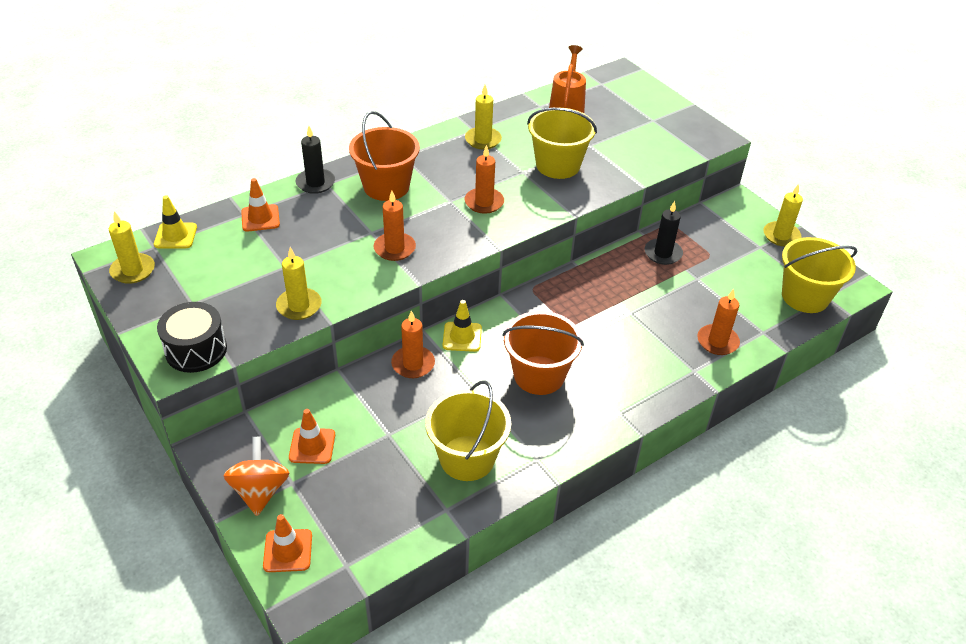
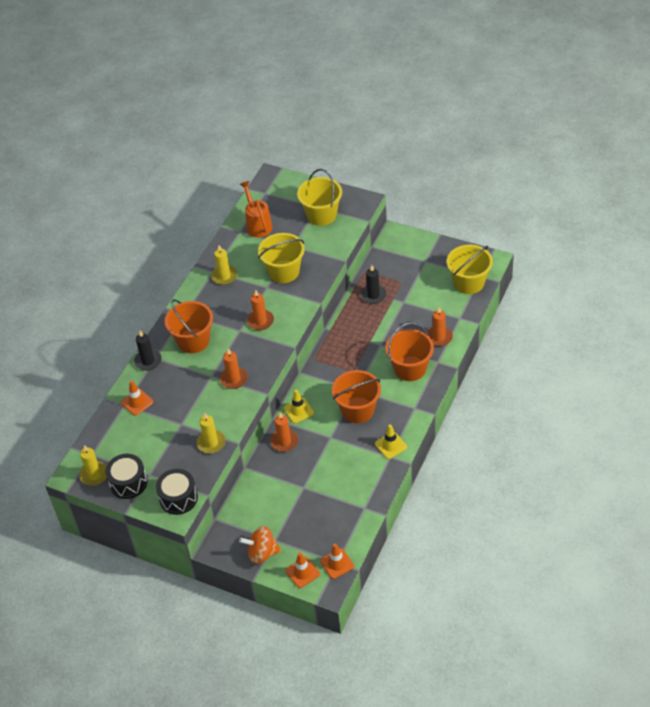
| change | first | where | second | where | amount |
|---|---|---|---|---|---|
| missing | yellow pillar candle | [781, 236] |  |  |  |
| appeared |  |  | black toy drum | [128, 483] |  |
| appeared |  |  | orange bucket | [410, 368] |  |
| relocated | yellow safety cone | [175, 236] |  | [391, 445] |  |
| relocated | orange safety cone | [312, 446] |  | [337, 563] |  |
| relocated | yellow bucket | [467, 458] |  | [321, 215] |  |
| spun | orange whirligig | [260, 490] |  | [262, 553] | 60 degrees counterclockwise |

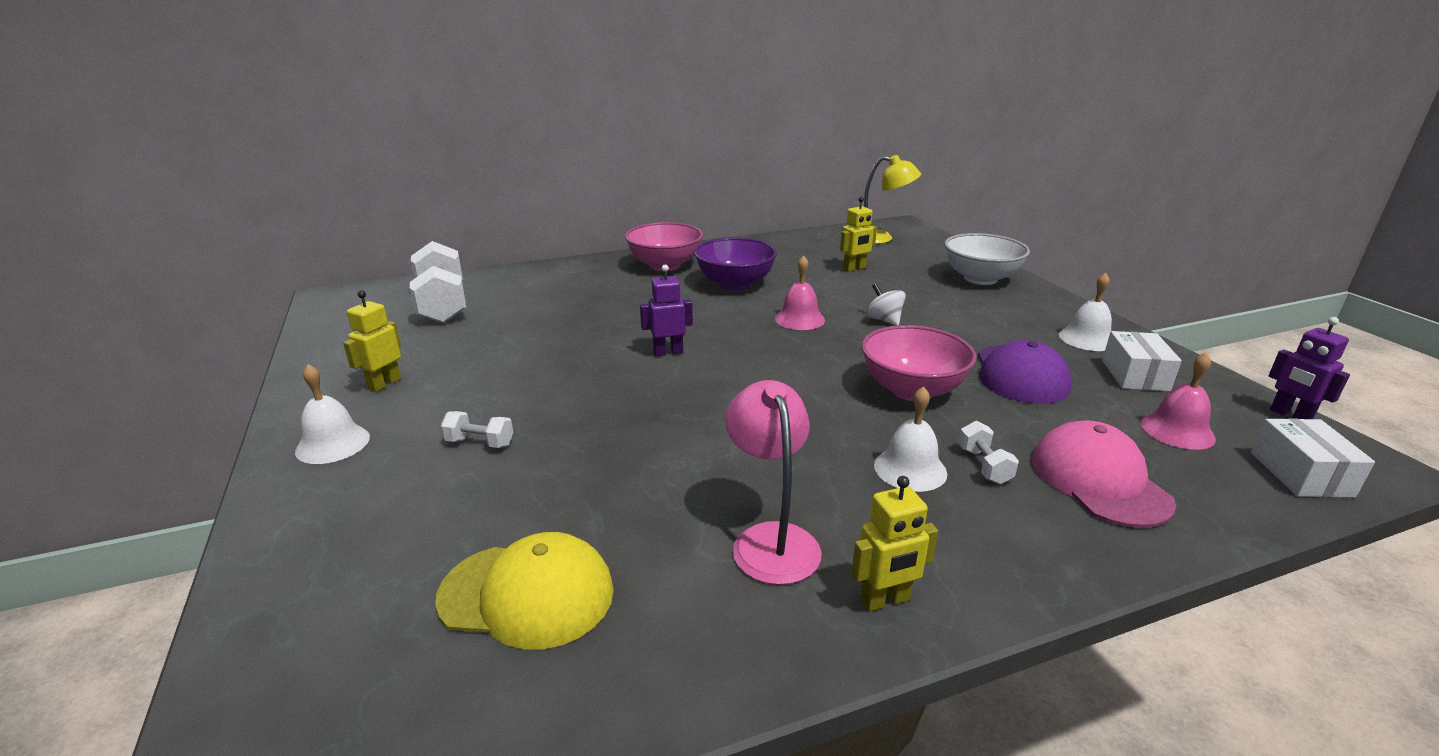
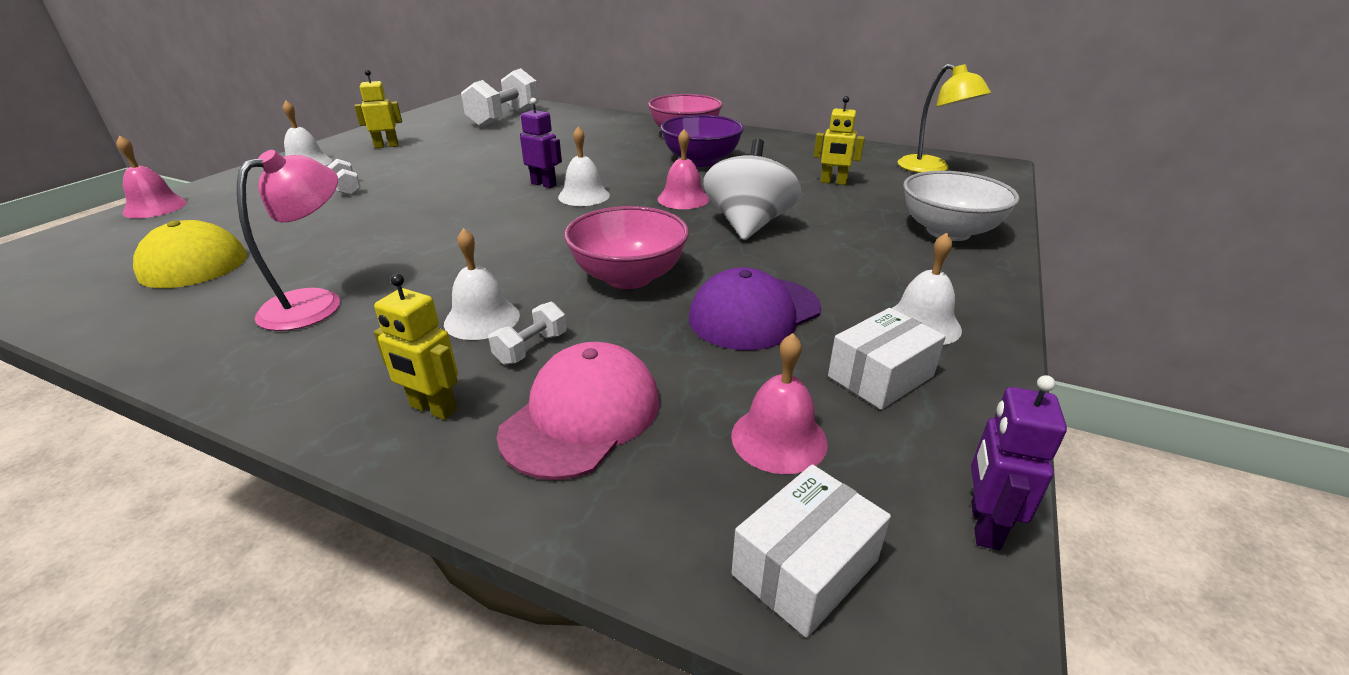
| change | first | where | second | where | amount |
|---|---|---|---|---|---|
| appeared |  |  | rosy school bell | [155, 207] |  |
| appeared |  |  | white school bell | [584, 196] |  |
| relocated | yellow robot | [885, 600] |  | [433, 409] |  |
| size | white whirligig | [884, 320] |  | [748, 225] | x1.96 |

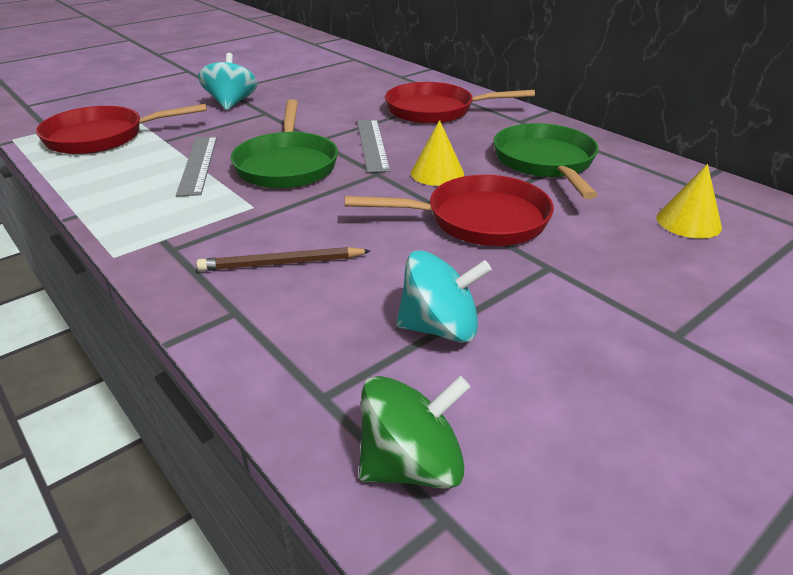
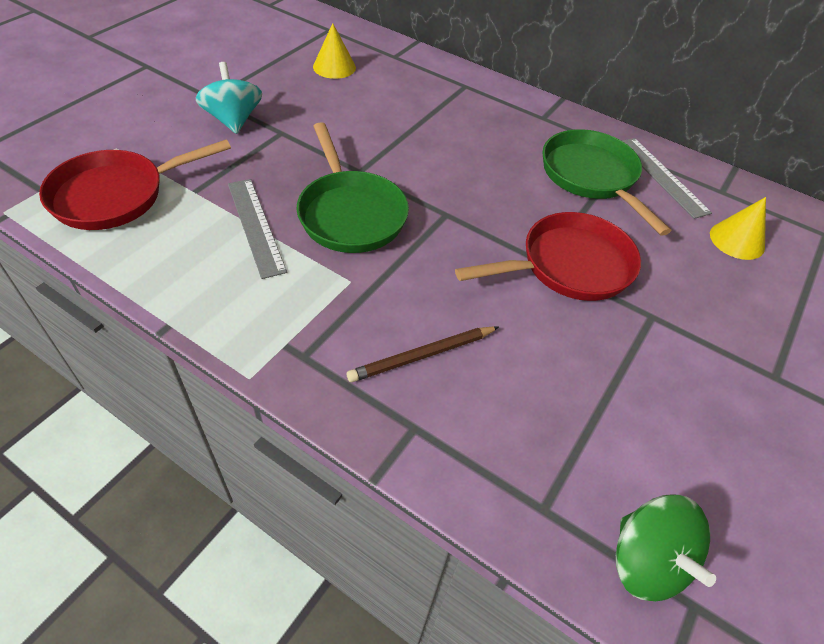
| change | first | where | second | where | amount |
|---|---|---|---|---|---|
| missing | red frying pan | [435, 110] |  |  |  |
| missing | teal whirligig | [440, 328] |  |  |  |
| relocated | ash-grey straightedge | [372, 144] |  | [662, 176] |  |
| relocated | yellow cone | [437, 173] |  | [334, 67] |  |
| spun | leaf-green whirligig | [412, 465] |  | [647, 561] | 105 degrees clockwise |

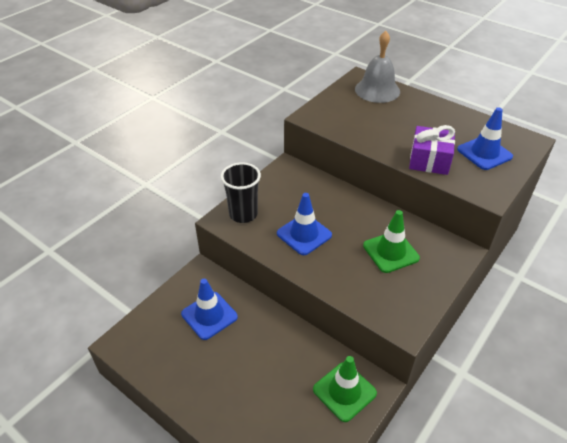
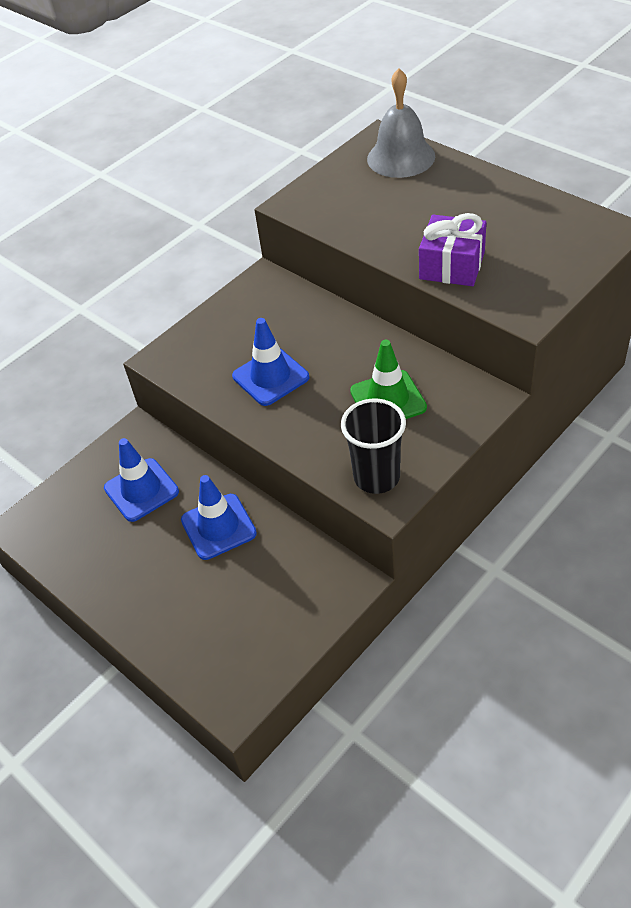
| change | first | where | second | where | amount |
|---|---|---|---|---|---|
| missing | leaf-green safety cone | [344, 391] |  |  |  |
| relocated | black tumbler | [243, 214] |  | [376, 477] |  |
| relocated | blue safety cone | [484, 153] |  | [218, 527] |  |

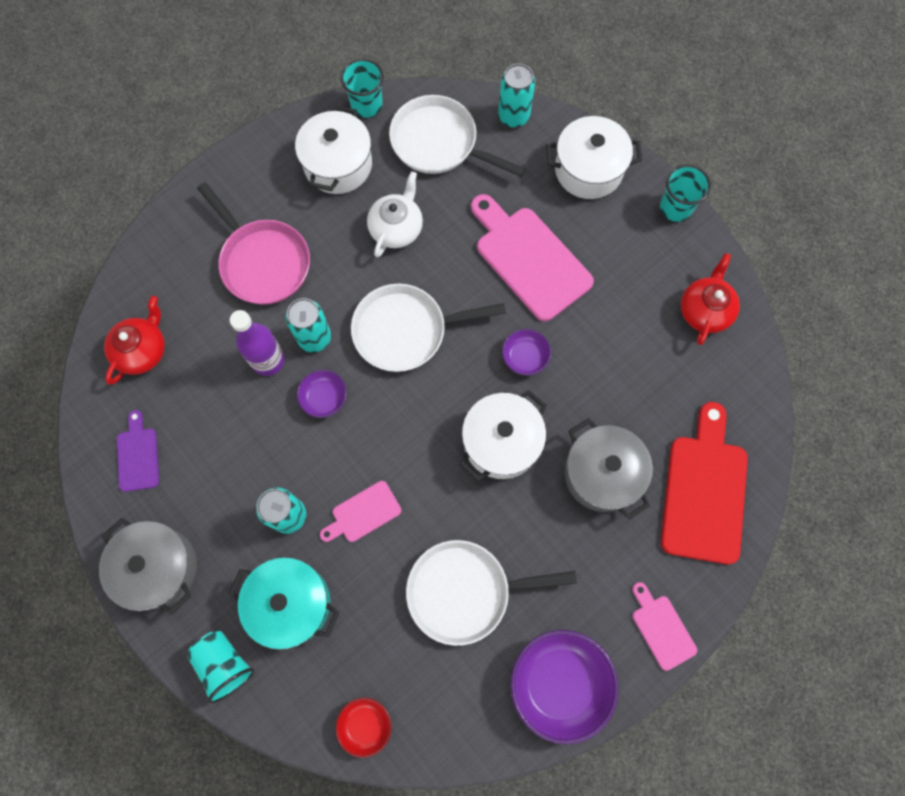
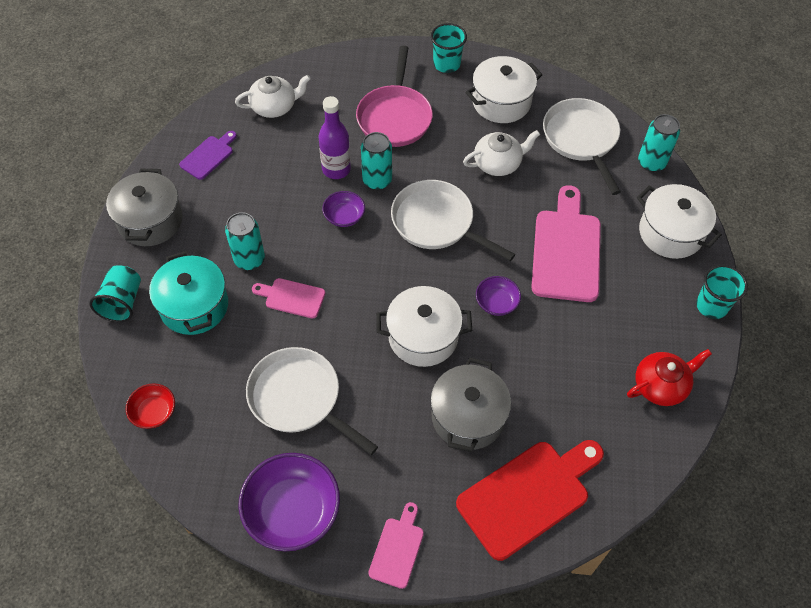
| change | first | where | second | where | amount |
|---|---|---|---|---|---|
| relocated | teal tumbler | [366, 105] |  | [446, 64] |  |
| colour | red china teapot | [142, 350] | white china teapot | [274, 106] |  |

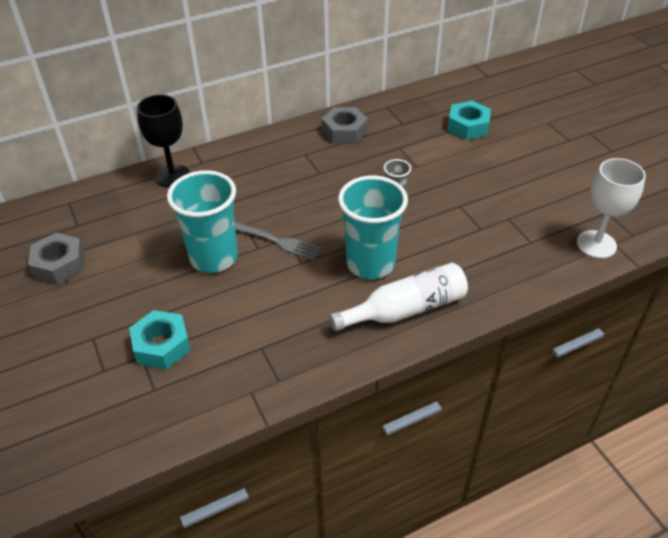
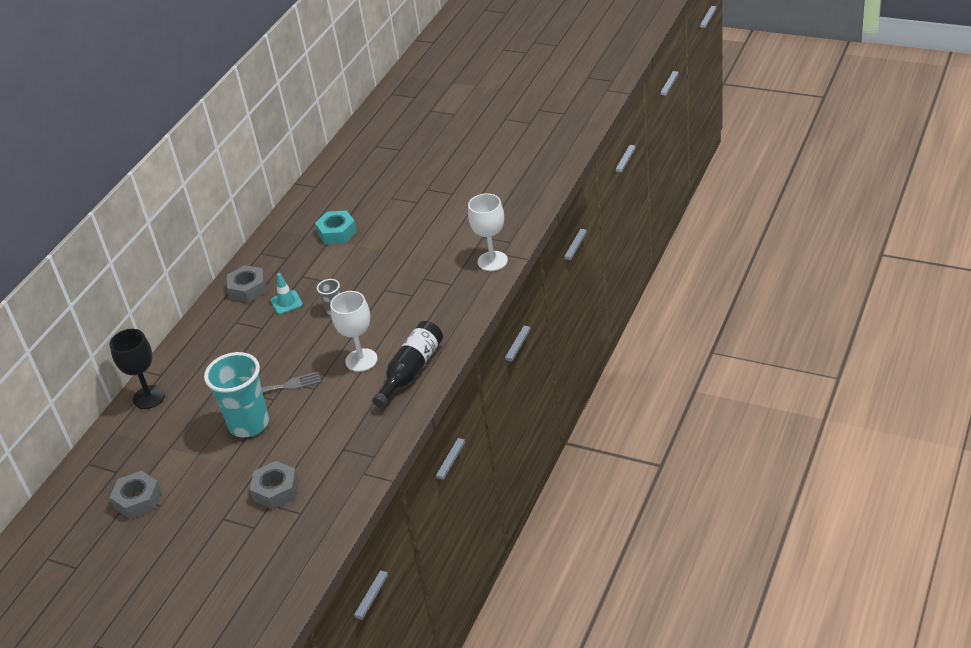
| change | first | where | second | where | amount |
|---|---|---|---|---|---|
| appeared |  |  | teal safety cone | [286, 302] |  |
| exchanged | teal tumbler | [370, 263] | white chalice | [361, 360] |  |
| colour | teal nut | [162, 345] | ash-grey nut | [276, 490] |  |
| colour | white bottle | [406, 309] | black bottle | [411, 371] |  |

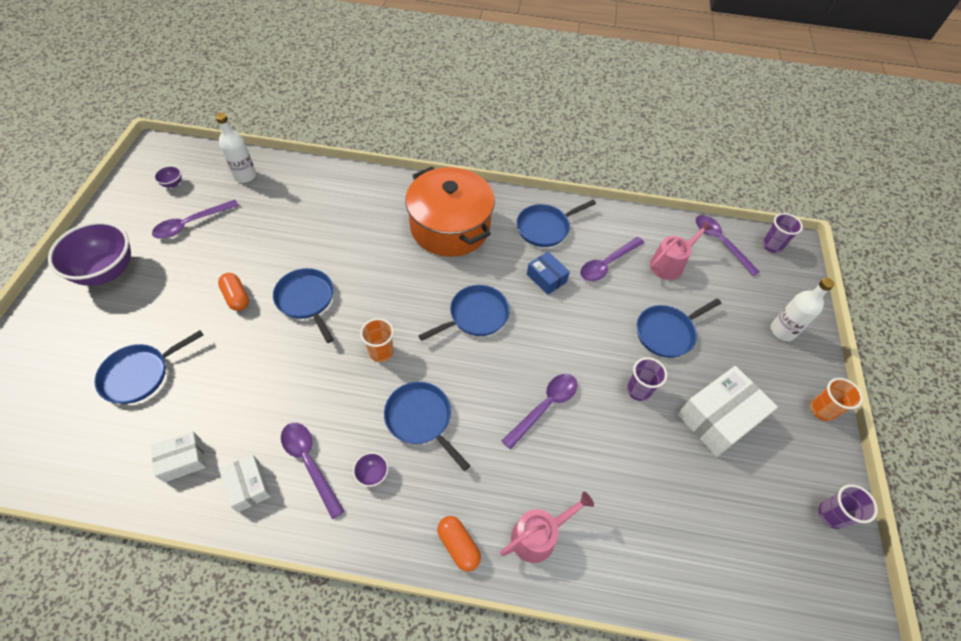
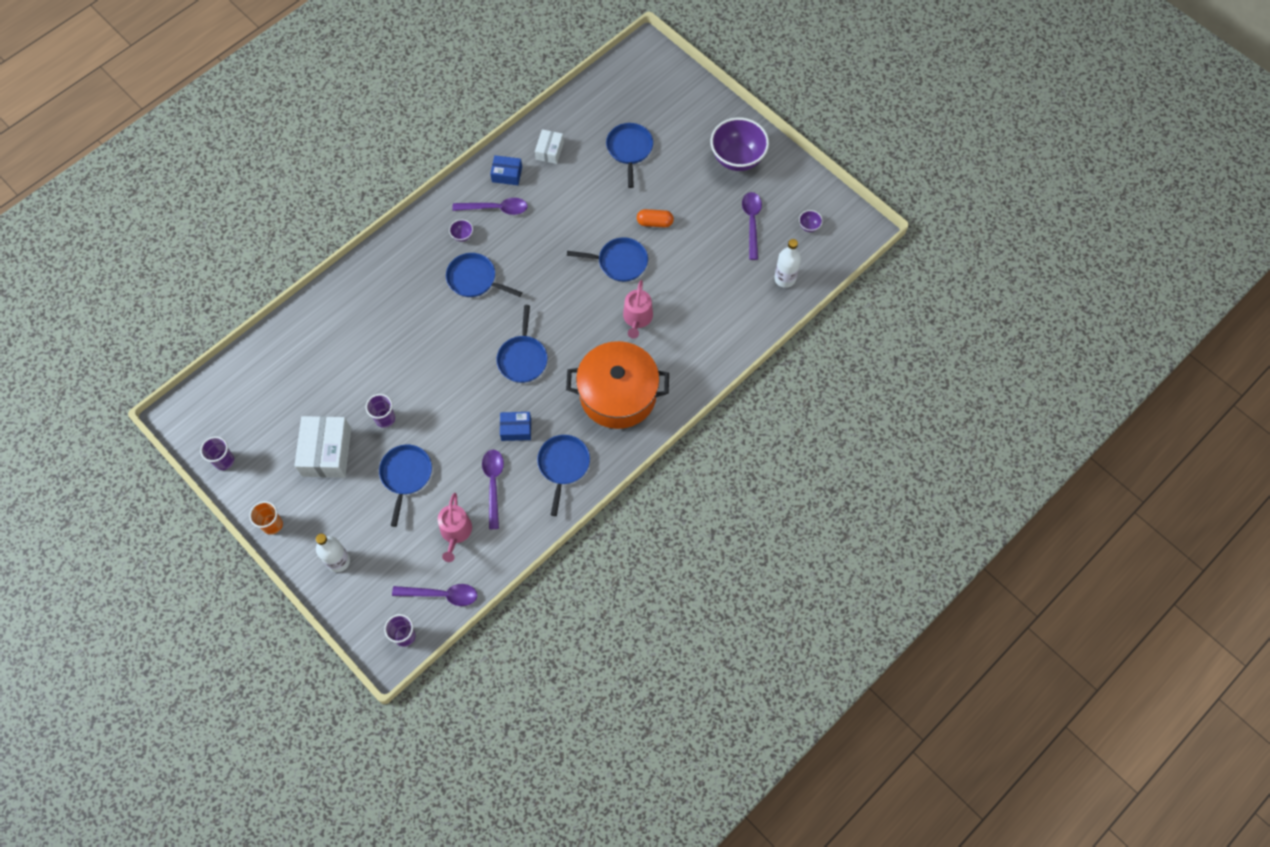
| change | first | where | second | where | amount |
|---|---|---|---|---|---|
| missing | orange tumbler | [381, 352] |  |  |  |
| missing | orange capsule | [458, 545] |  |  |  |
| missing | royal purple tablespoon | [545, 407] |  |  |  |
| relocated | rosy watering can | [538, 535] |  | [637, 318] |  |
| colour | white box | [248, 486] | blue box | [507, 174] |  |
| spun | blue frying pan | [421, 419] |  | [474, 279] | 150 degrees counterclockwise |

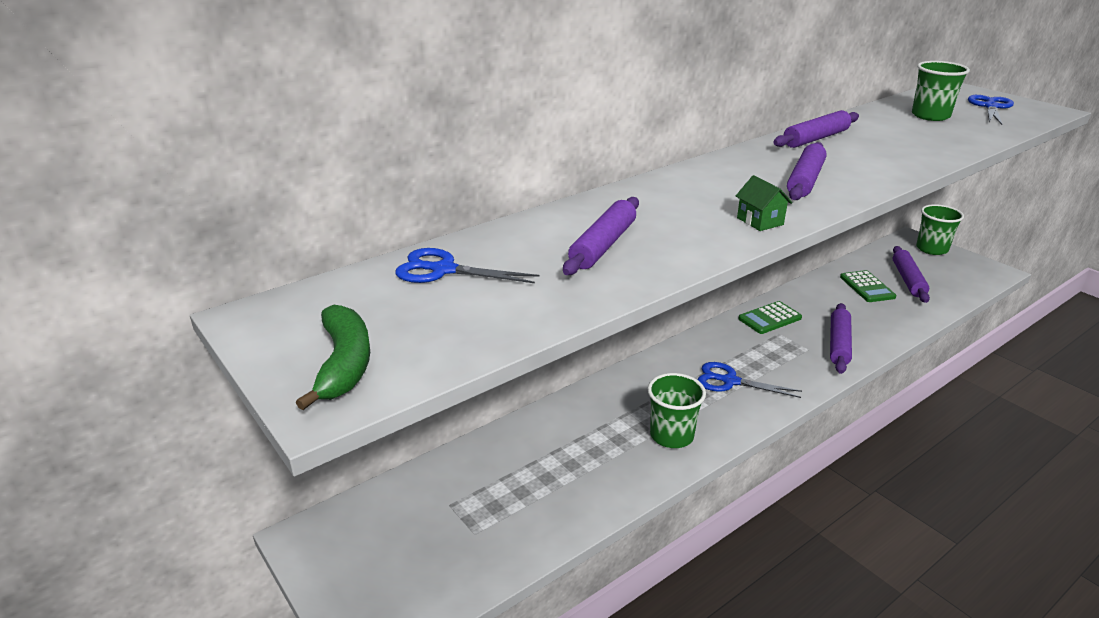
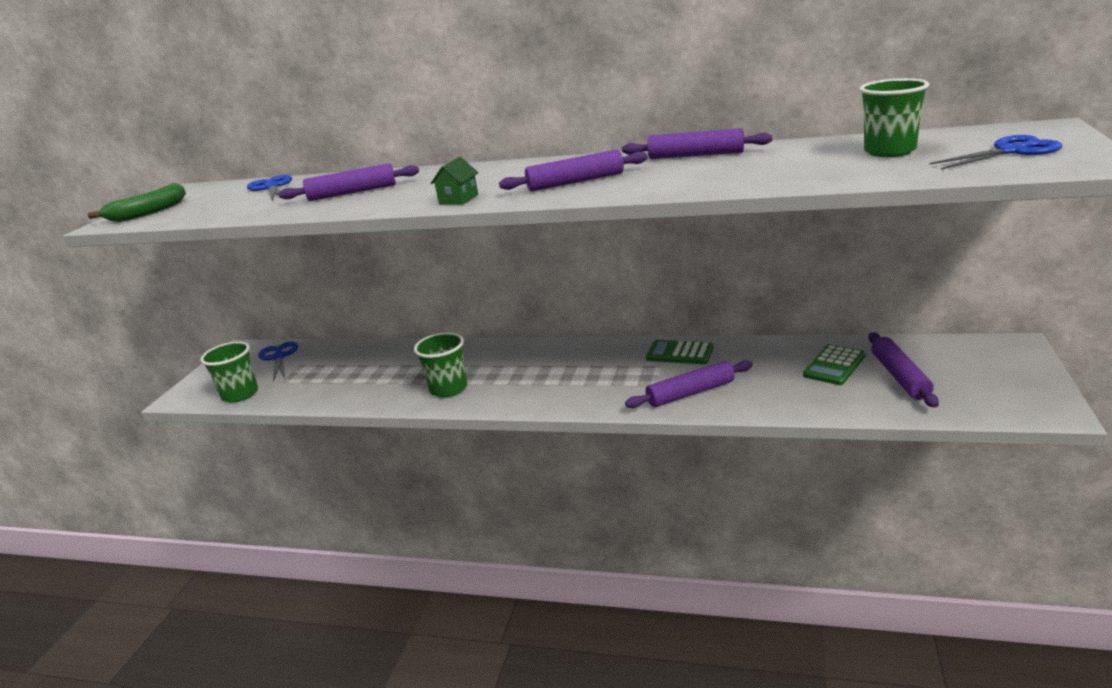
| change | first | where | second | where | amount |
|---|---|---|---|---|---|
| relocated | blue pair of scissors | [730, 381] |  | [279, 357] |  |
| relocated | leaf-green tumbler | [931, 249] |  | [240, 394] |  |
| spun | royal purple dough roller | [908, 280] |  | [899, 376] | 60 degrees counterclockwise |

